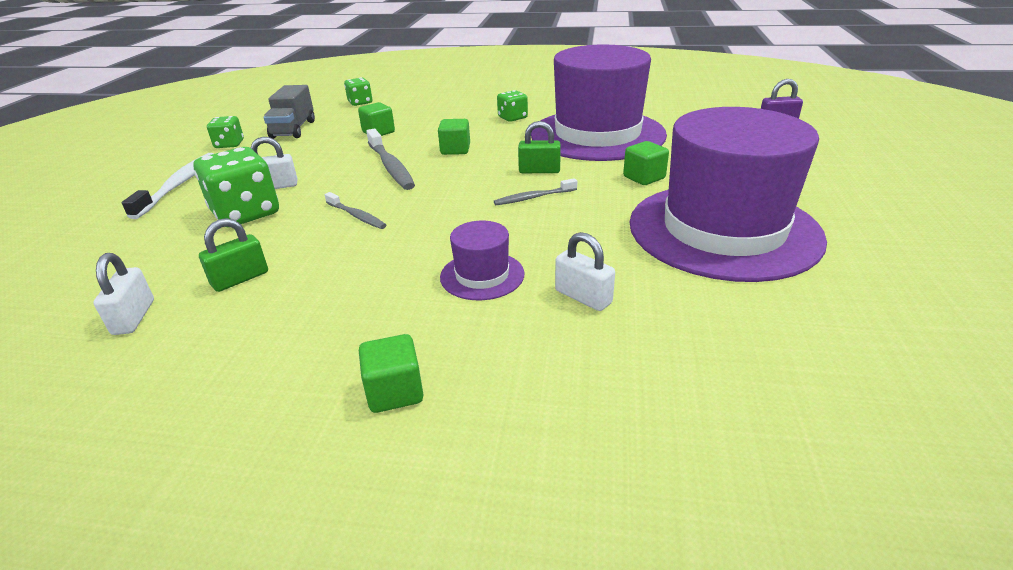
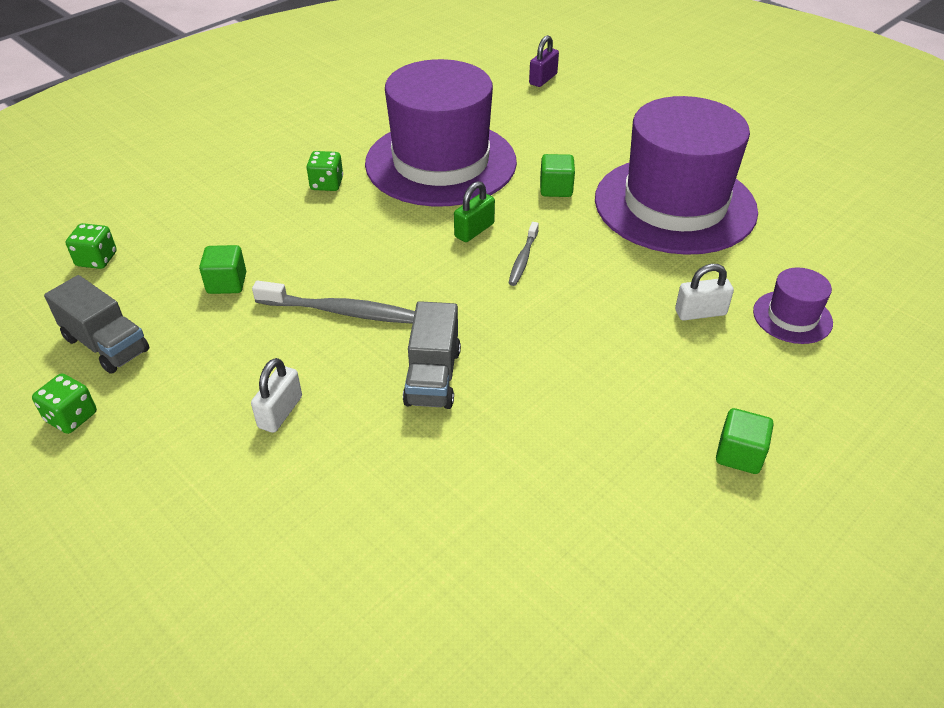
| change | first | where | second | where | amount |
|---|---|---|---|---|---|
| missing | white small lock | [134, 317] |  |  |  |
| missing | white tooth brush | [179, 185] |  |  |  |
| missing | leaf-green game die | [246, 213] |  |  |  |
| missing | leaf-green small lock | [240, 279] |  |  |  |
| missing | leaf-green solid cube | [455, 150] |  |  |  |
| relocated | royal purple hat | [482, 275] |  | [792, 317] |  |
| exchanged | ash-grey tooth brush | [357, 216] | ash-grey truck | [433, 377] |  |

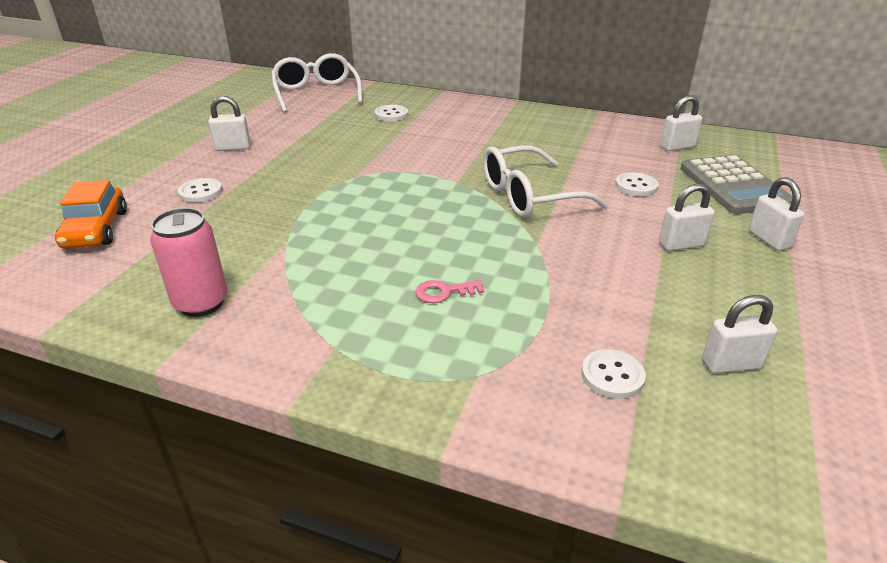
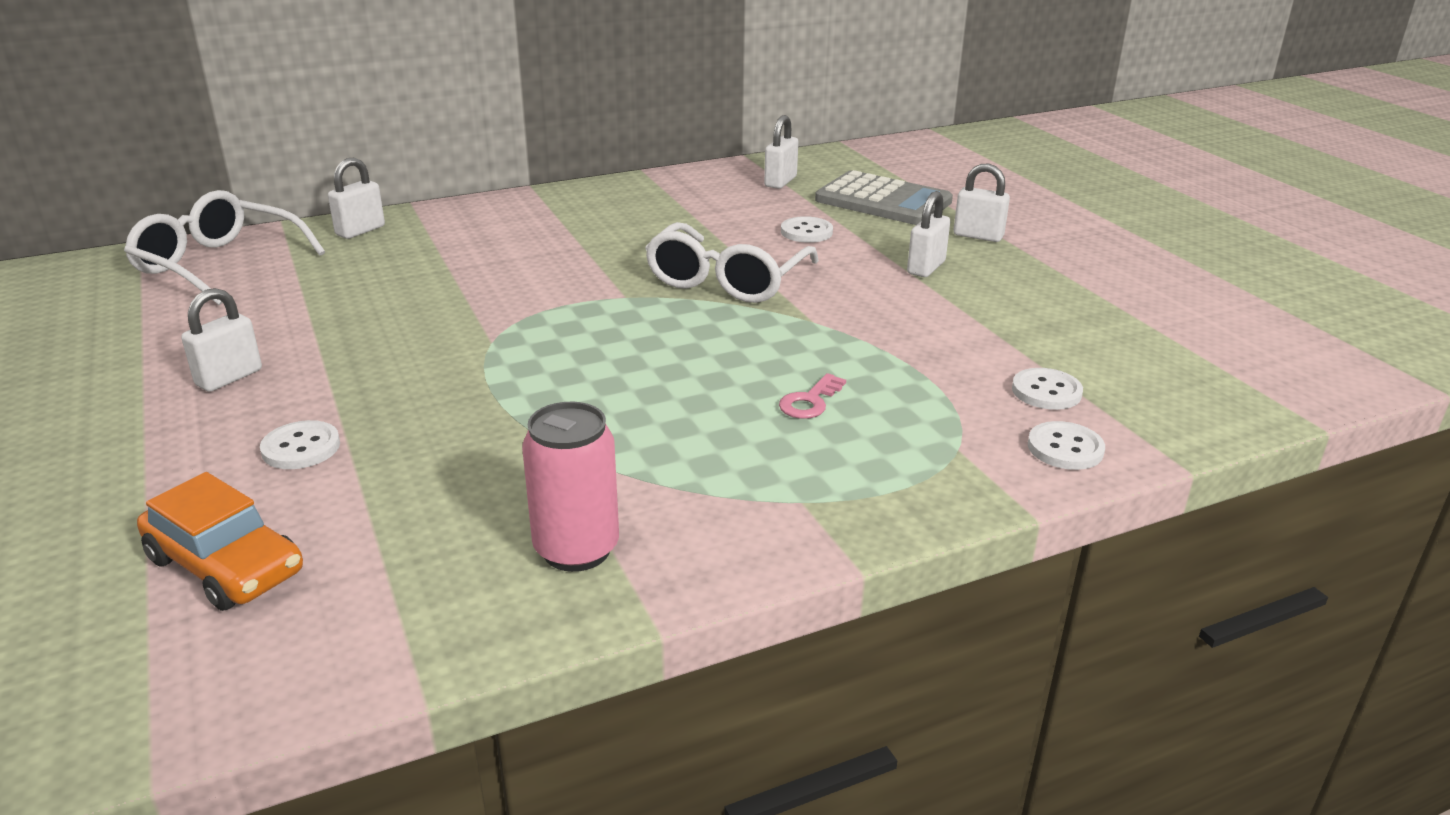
| change | first | where | second | where | amount |
|---|---|---|---|---|---|
| relocated | white shirt button | [391, 114] |  | [1065, 448] |  |
| relocated | white small lock | [731, 364] |  | [360, 231] |  |

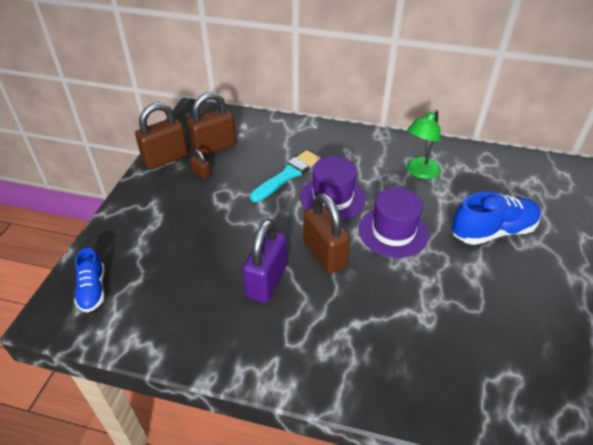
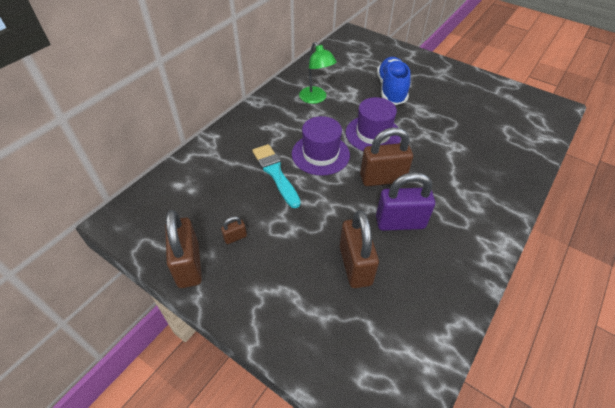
| change | first | where | second | where | amount |
|---|---|---|---|---|---|
| missing | blue sneaker | [93, 290] |  |  |  |
| relocated | dark brown small lock | [214, 147] |  | [355, 265] |  |
| spun | royal purple small lock | [267, 281] |  | [400, 222] | 45 degrees counterclockwise |

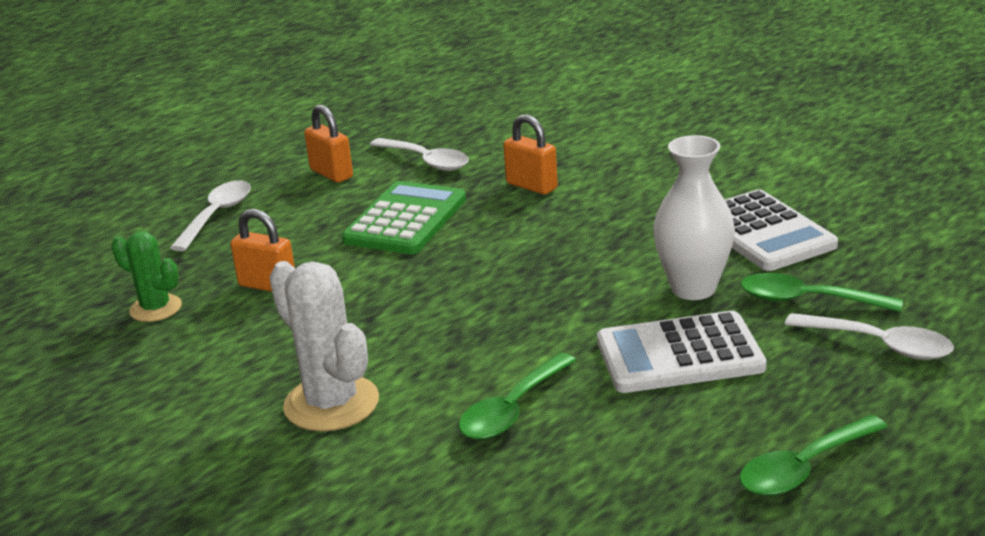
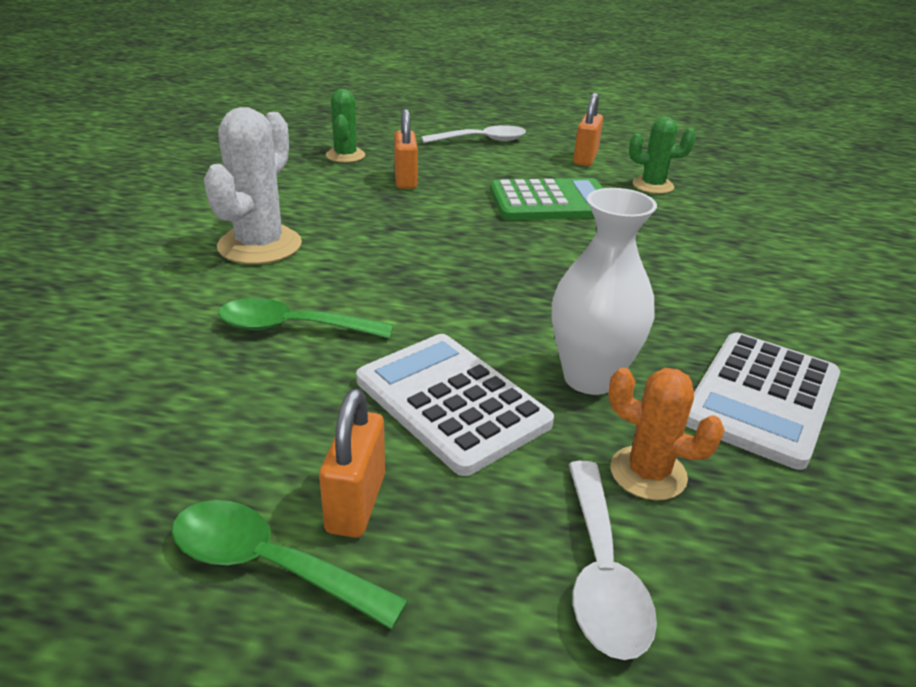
| change | first | where | second | where | amount |
|---|---|---|---|---|---|
| relocated | orange small lock | [531, 186] |  | [356, 503] |  |
| exchanged | white tablespoon | [426, 161] | leaf-green prickly plant | [652, 186] |  |
| exchanged | leaf-green tablespoon | [807, 300] | orange prickly plant | [648, 473] |  |

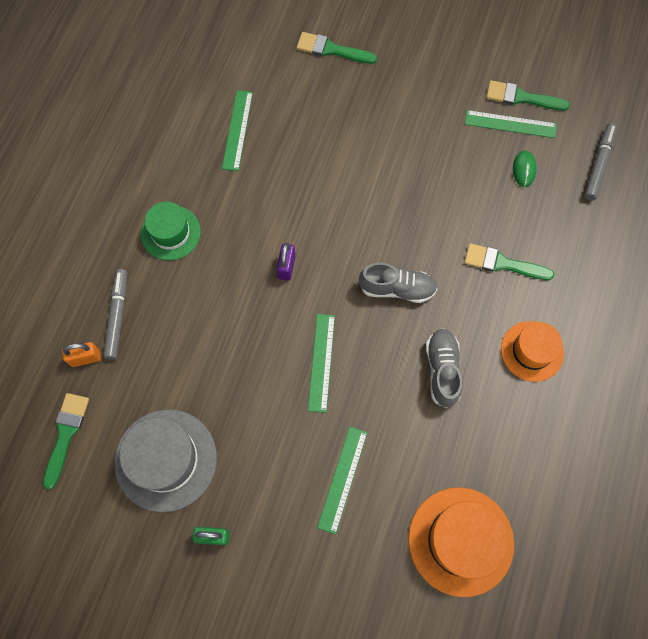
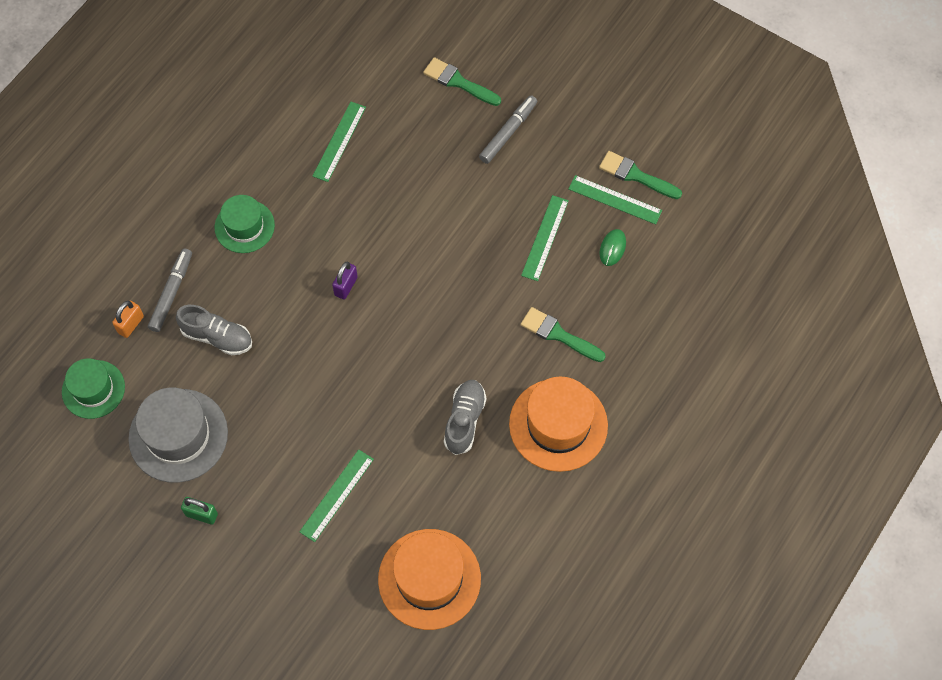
| change | first | where | second | where | amount |
|---|---|---|---|---|---|
| relocated | leaf-green straightedge | [321, 362] |  | [545, 238] |  |
| relocated | ash-grey sneaker | [397, 288] |  | [217, 337] |  |
| relocated | ash-grey felt pen | [598, 165] |  | [508, 132] |  |
| exchanged | leaf-green paint brush | [66, 434] | leaf-green hat | [93, 389] |  |
| spun | orange small lock | [85, 358] |  | [131, 324] | 60 degrees counterclockwise |
| size | orange hat | [532, 351] |  | [558, 425] | x1.55 |

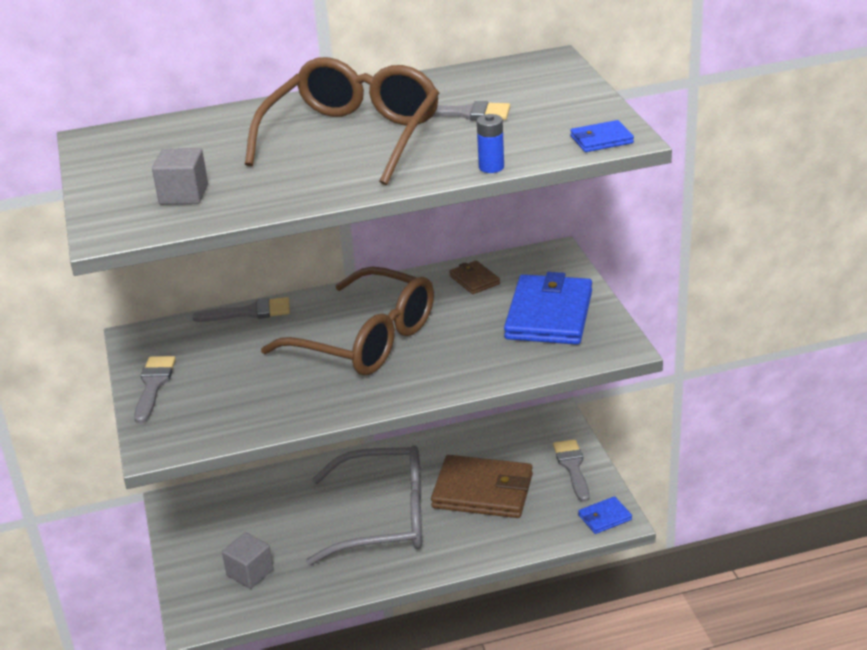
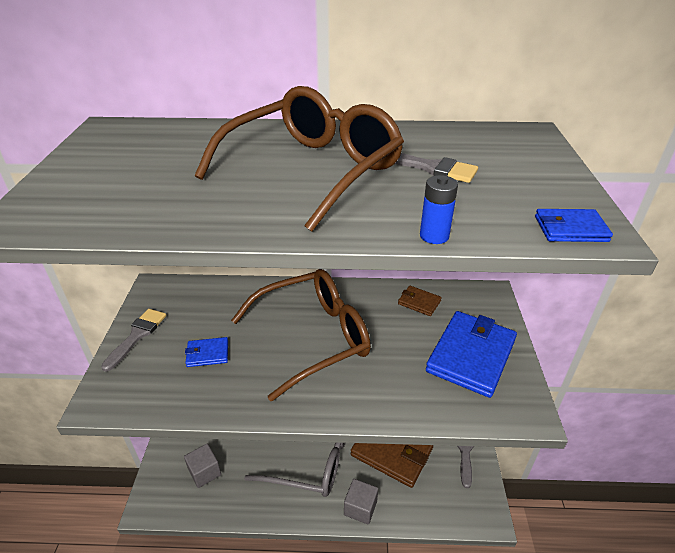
| change | first | where | second | where | amount |
|---|---|---|---|---|---|
| missing | ash-grey paint brush | [249, 312] |  |  |  |
| relocated | ash-grey solid cube | [184, 195] |  | [360, 508] |  |
| relocated | blue billfold | [605, 517] |  | [207, 354] |  |
| spun | dark brown spectacles | [365, 340] |  | [312, 338] | 75 degrees counterclockwise |
| spun | dark brown billfold | [474, 280] |  | [419, 302] | 45 degrees counterclockwise |

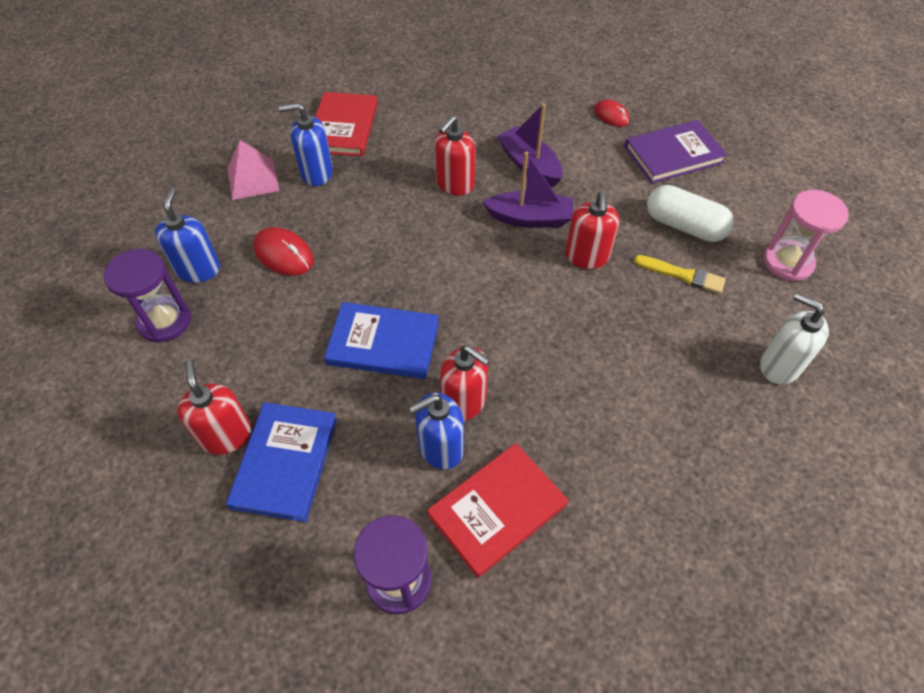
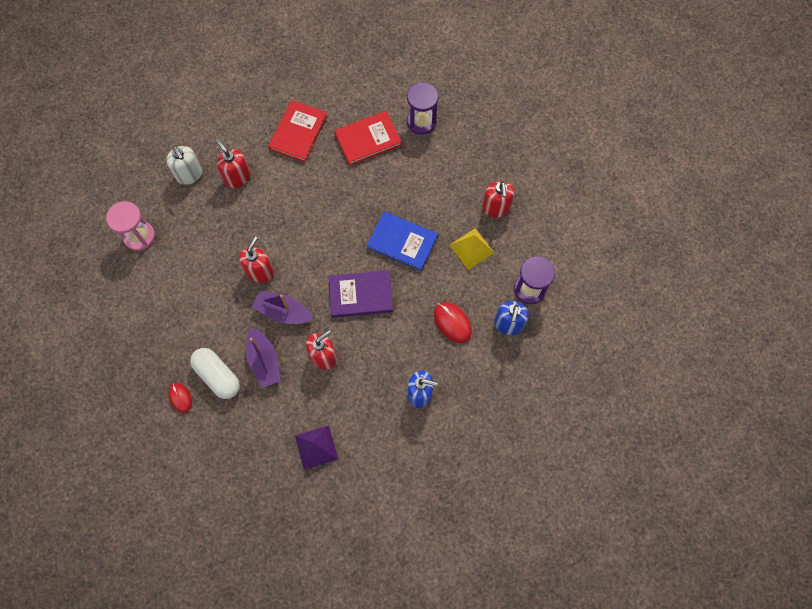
| change | first | where | second | where | amount |
|---|---|---|---|---|---|
| missing | blue book | [285, 462] |  |  |  |
| missing | rosy pyramid shape | [253, 179] |  |  |  |
| missing | blue soap pump | [440, 448] |  |  |  |
| missing | yellow paint brush | [682, 275] |  |  |  |
| appeared |  |  | royal purple pyramid shape | [316, 447] |  |
| appeared |  |  | yellow pyramid shape | [471, 249] |  |
| relocated | red book | [343, 127] |  | [298, 132] |  |
| relocated | red soap pump | [464, 402] |  | [237, 177] |  |
| relocated | royal purple book | [673, 155] |  | [360, 295] |  |
| relocated | white capsule | [684, 226] |  | [218, 376] |  |

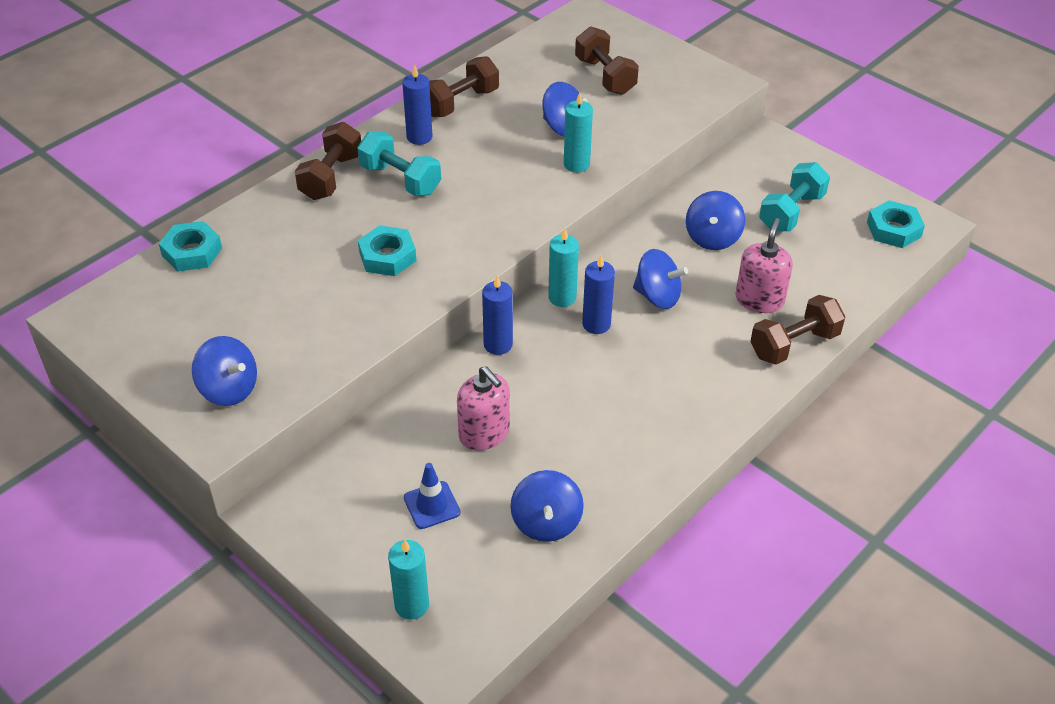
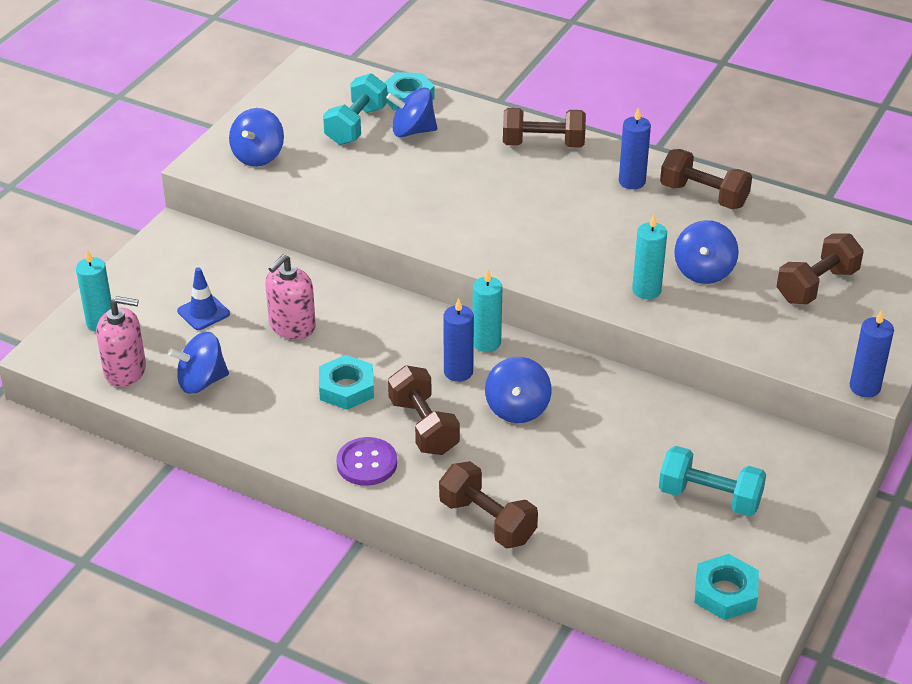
| change | first | where | second | where | amount |
|---|---|---|---|---|---|
| appeared |  |  | royal purple shirt button | [367, 463] |  |
| appeared |  |  | dark brown dumbbell | [423, 426] |  |
| relocated | teal dumbbell | [400, 179] |  | [356, 125] |  |
| relocated | teal nut | [387, 256] |  | [346, 388] |  |
| relocated | blue pillar candle | [498, 345] |  | [865, 387] |  |
| relocated | blue whirligig | [712, 238] |  | [412, 131] |  |
| relocated | rosy soap pump | [759, 300] |  | [125, 370] |  |

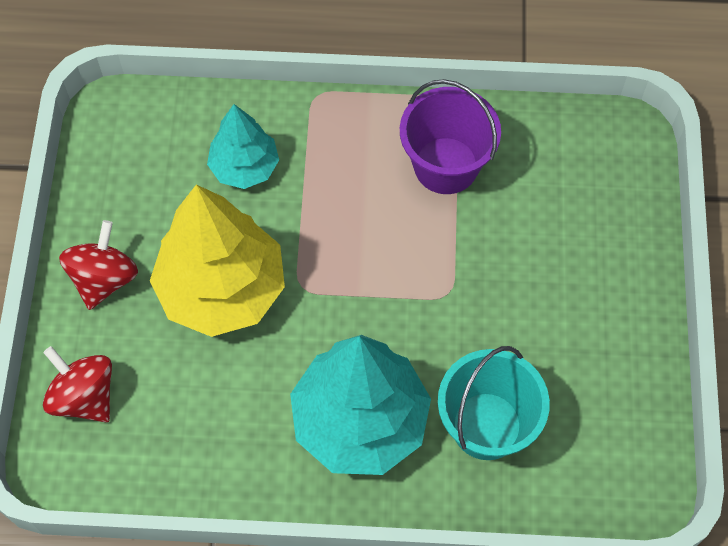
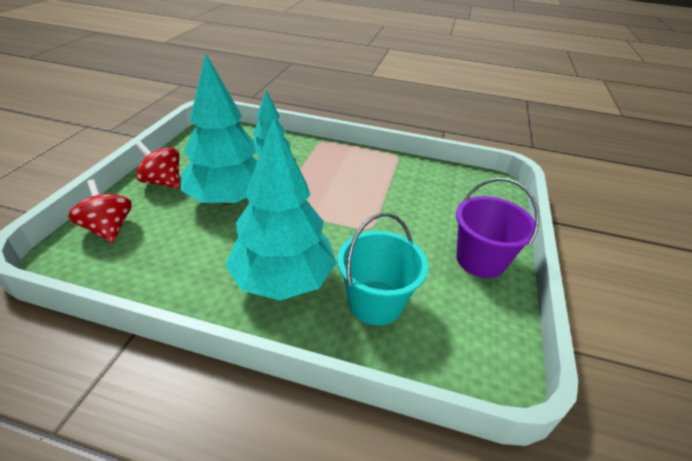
| change | first | where | second | where | amount |
|---|---|---|---|---|---|
| relocated | royal purple bucket | [446, 165] |  | [480, 260] |  |
| colour | yellow tree | [222, 289] | teal tree | [228, 199] |  |
| spun | red whirligig | [104, 279] |  | [163, 182] | 90 degrees counterclockwise |

